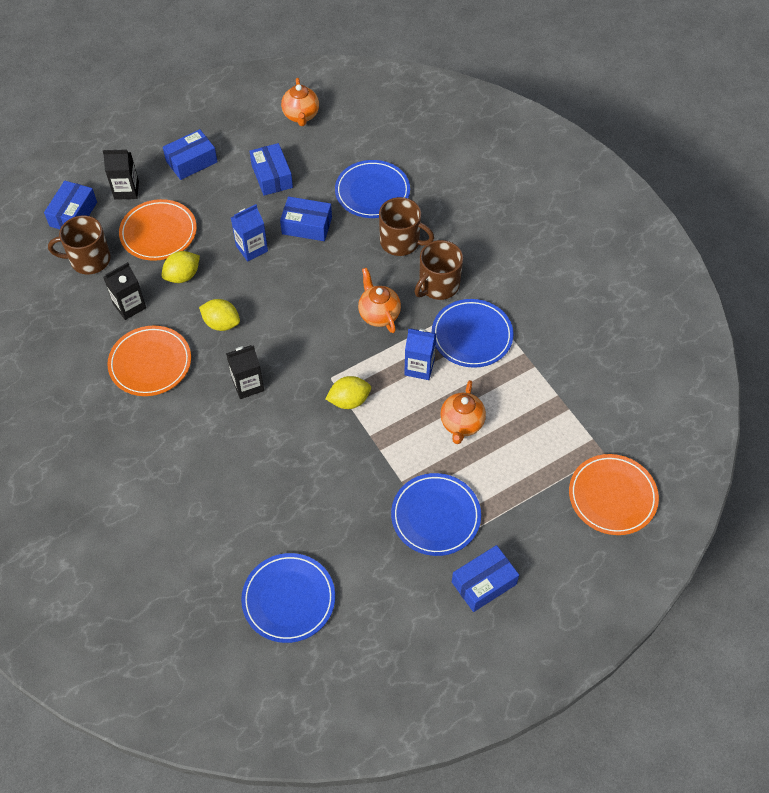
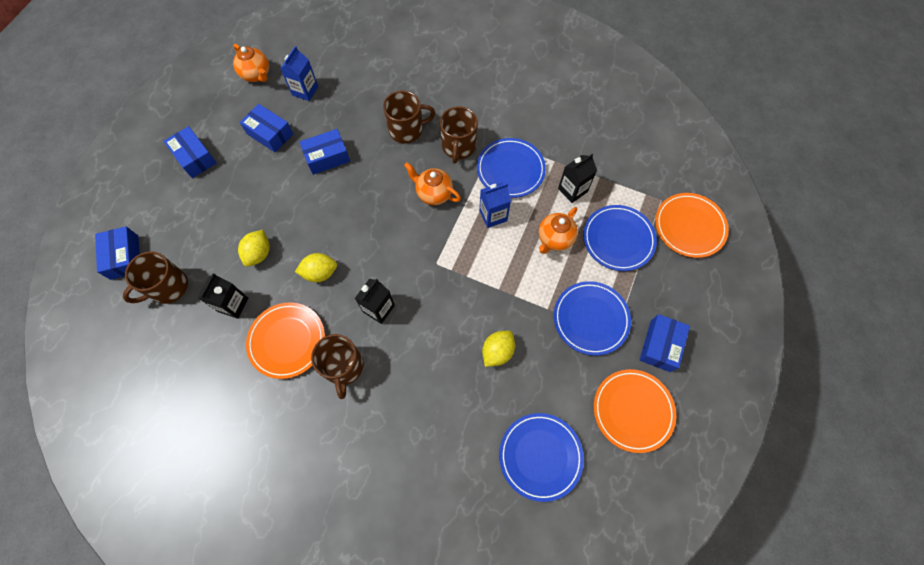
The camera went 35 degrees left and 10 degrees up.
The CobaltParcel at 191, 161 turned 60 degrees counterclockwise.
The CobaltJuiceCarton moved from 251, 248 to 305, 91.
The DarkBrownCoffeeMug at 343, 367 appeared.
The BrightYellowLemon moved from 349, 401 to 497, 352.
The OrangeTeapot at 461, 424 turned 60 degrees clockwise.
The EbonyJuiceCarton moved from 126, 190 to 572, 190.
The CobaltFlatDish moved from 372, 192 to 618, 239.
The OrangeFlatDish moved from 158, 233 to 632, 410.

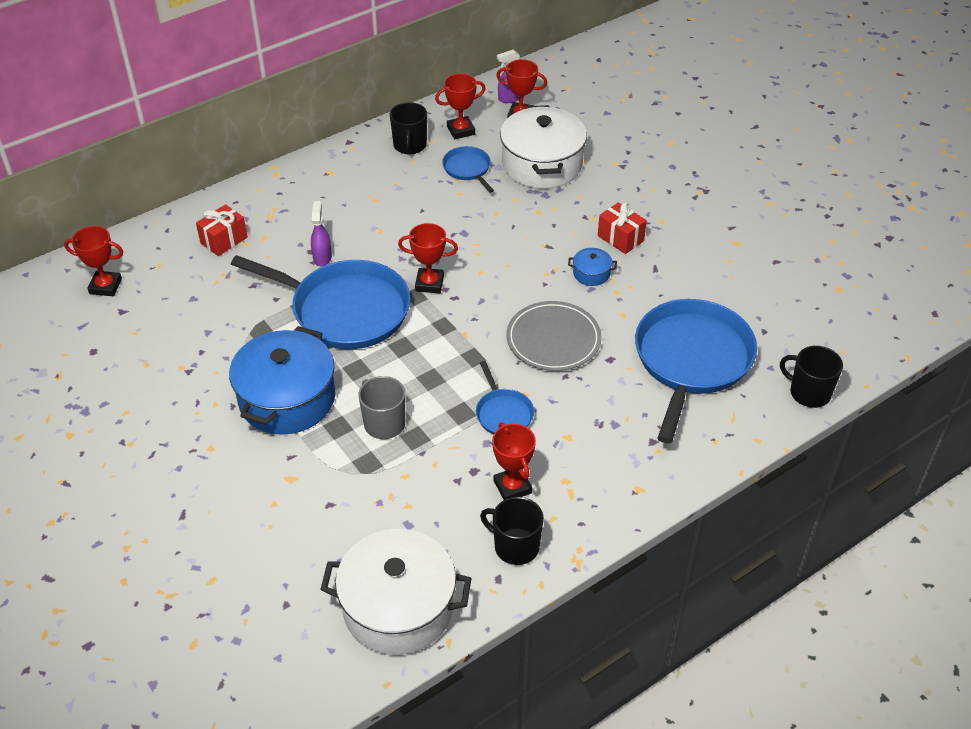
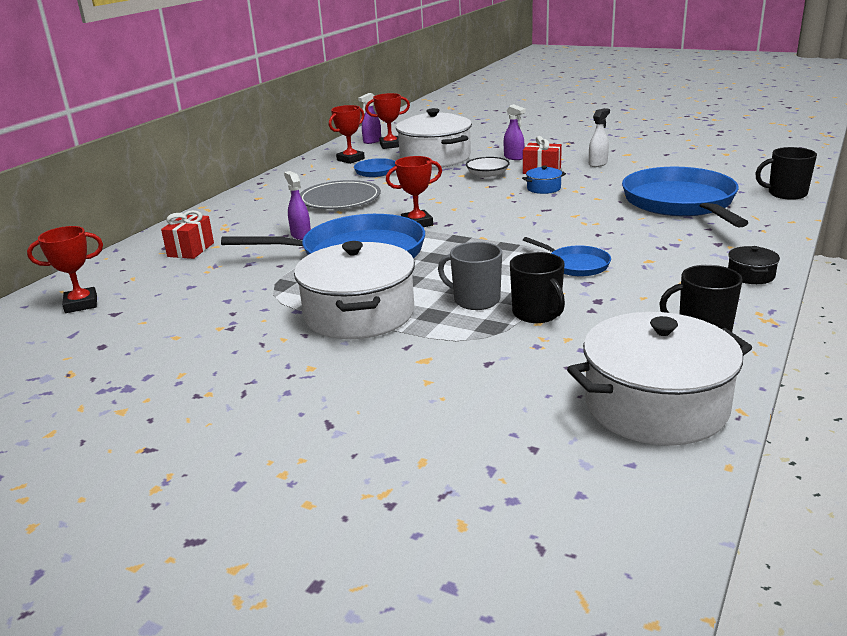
The camera went 25 degrees left and 20 degrees down.
The CobaltCookingPot at 287, 399 became the WhiteCookingPot at 359, 314.
The GrayFlatDish moved from 553, 339 to 340, 199.
The WhiteBowl at 487, 175 appeared.
The VioletSprayer at 514, 157 appeared.
The EbonyCoffeeMug moved from 410, 145 to 537, 313.
The WhiteSprayer at 598, 164 appeared.
The EbonyCookingPot at 751, 275 appeared.
The CrimsonTrophy at 512, 487 disappeared.

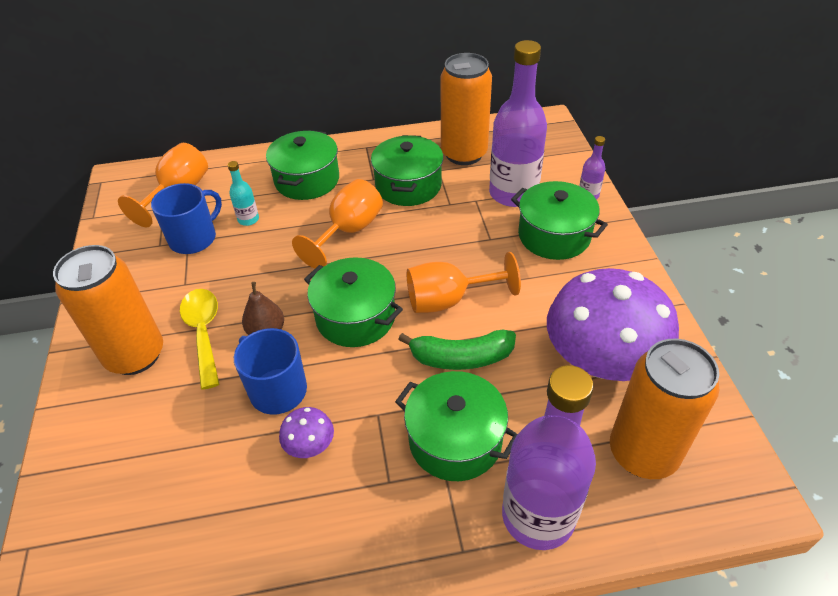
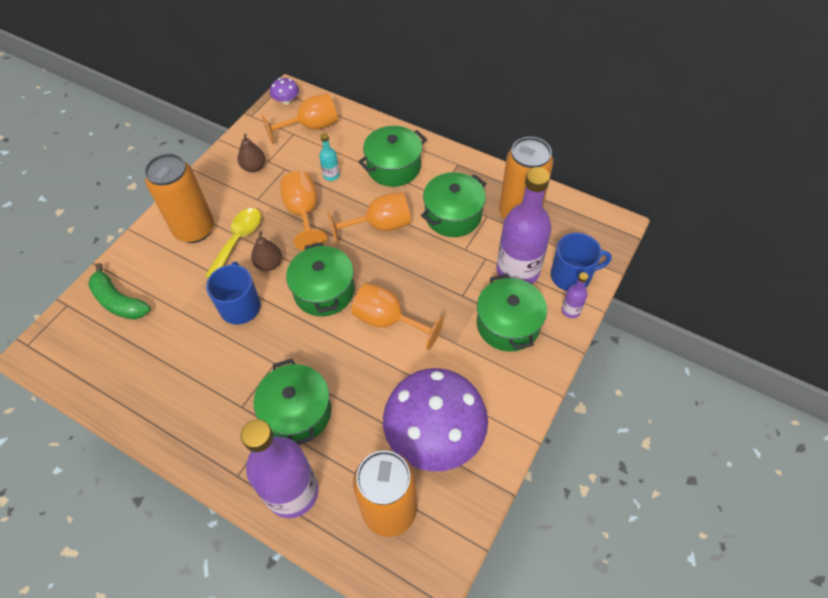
The camera went 40 degrees right and 10 degrees up.
The EmeraldBananaFruit moved from 461, 358 to 118, 301.
The DarkBrownPear at 254, 167 appeared.
The VioletToadstool moved from 310, 445 to 286, 101.
The OrangeGoblet at 304, 213 appeared.
The CobaltCoffeeMug moved from 194, 238 to 571, 276.

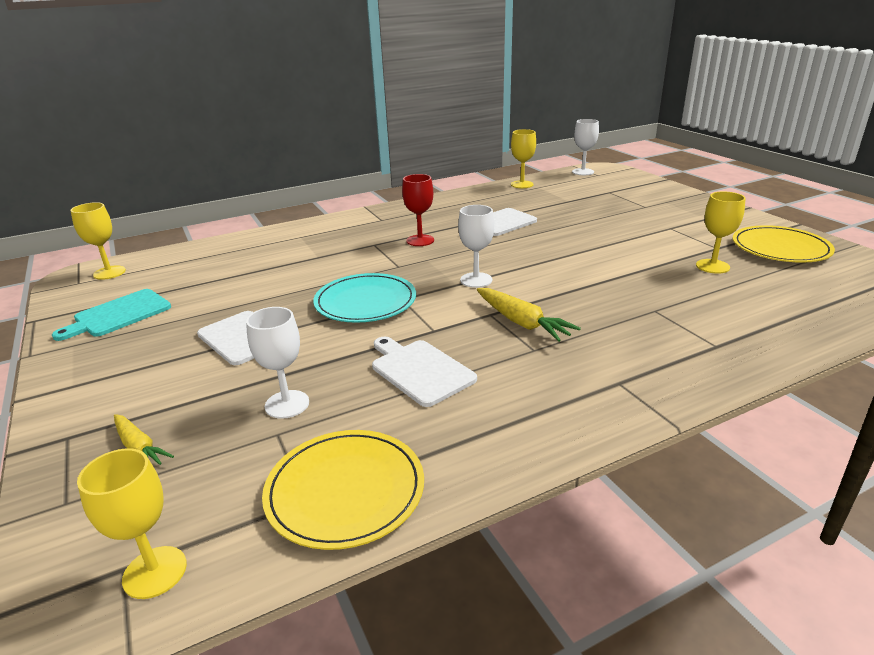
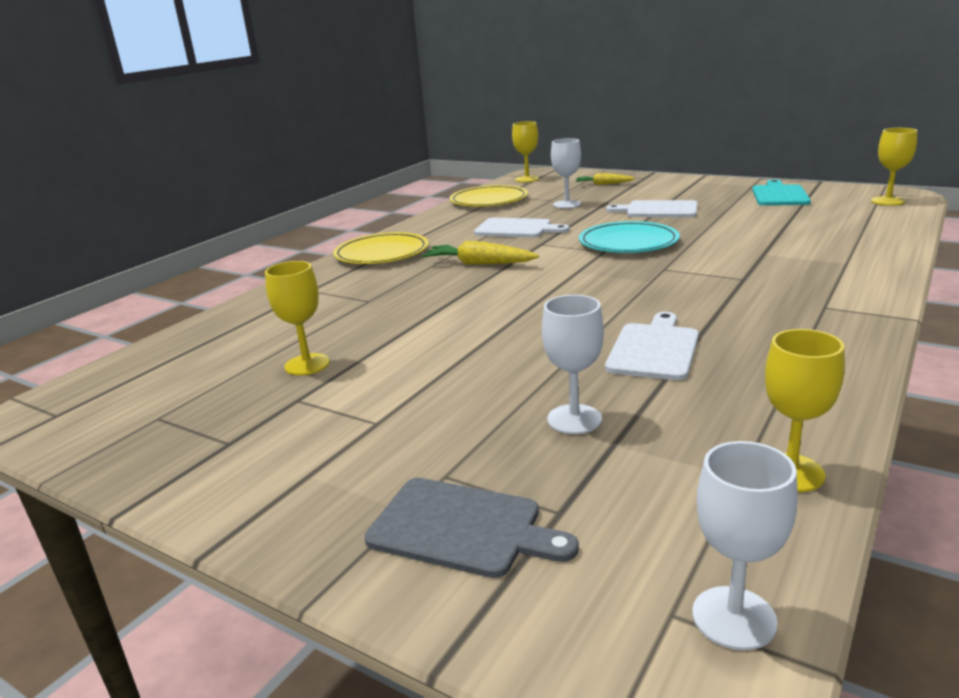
The camera went 150 degrees right and 5 degrees down.
The BrightYellowFlatDish moved from 780, 248 to 381, 253.
The GrayBreadBoard at 461, 528 appeared.
The WhiteGoblet moved from 476, 280 to 574, 419.
The CrimsonGoblet at 420, 240 disappeared.

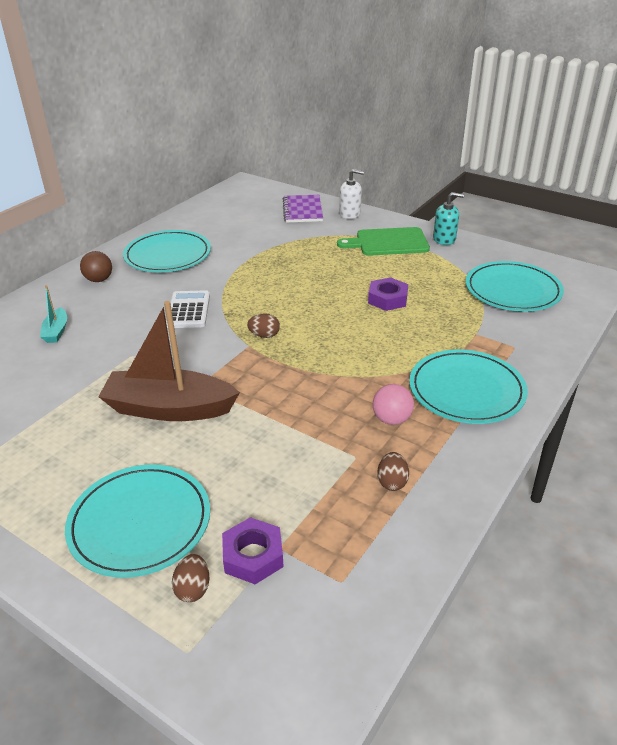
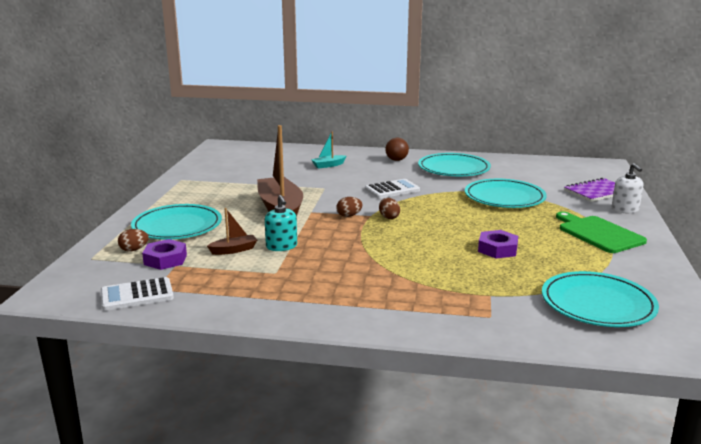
The camera went 65 degrees right and 15 degrees down.
The WhiteAddingMachine at 137, 295 appeared.
The DarkBrownSailboat at 234, 250 appeared.
The TealPumpBottle moved from 444, 239 to 281, 246.
The DarkBrownEggShape moved from 392, 482 to 349, 216.
The TealFlatDish moved from 466, 390 to 504, 197.
The PinkBall at 391, 419 disappeared.

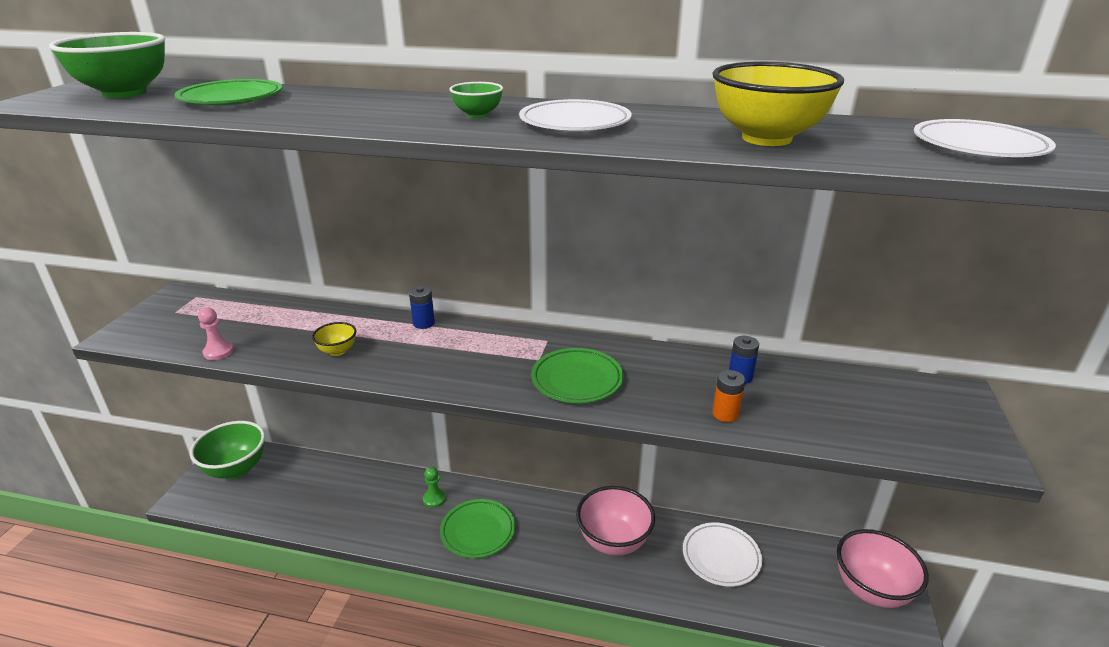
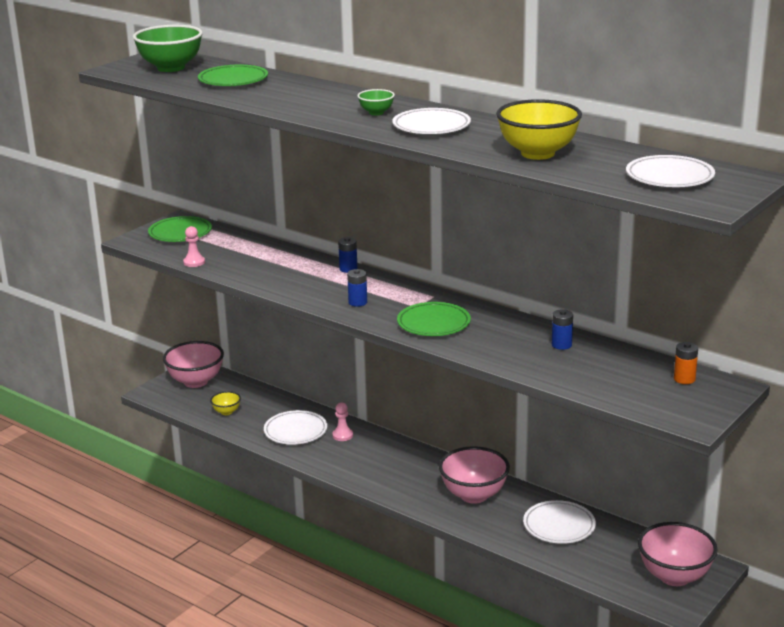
The camera went 25 degrees right and 5 degrees down.
The EmeraldFlatDish moved from 478, 531 to 180, 233.
The EmeraldBowl at 236, 469 became the PinkBowl at 196, 382.
The BrightYellowBowl moved from 337, 351 to 226, 412.
The WhiteFlatDish at 295, 431 appeared.
The EmeraldGamePawn at 434, 499 became the PinkGamePawn at 342, 435.
The CobaltAaBattery at 357, 302 appeared.
The OrangeAaBattery moved from 725, 414 to 684, 379.

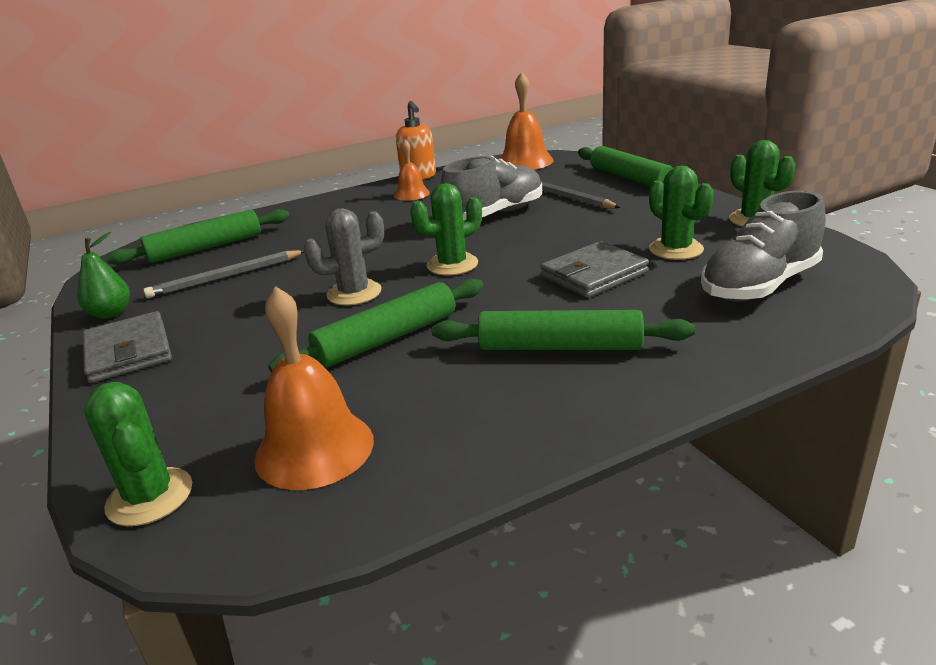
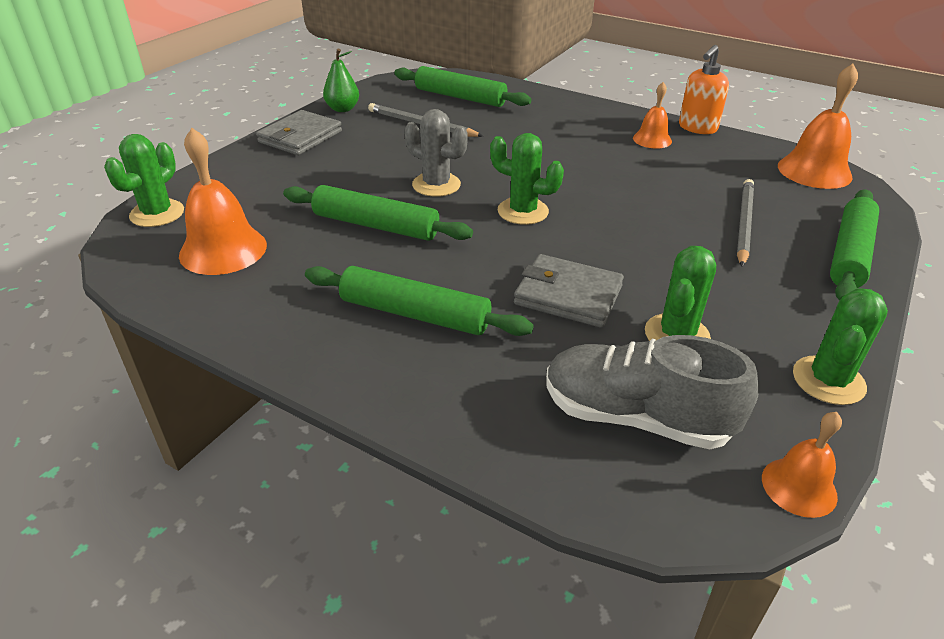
The camera went 55 degrees right and 10 degrees up.
The EmeraldDoughRoller at 559, 346 turned 45 degrees counterclockwise.
The OrangeSchoolBell at 799, 487 appeared.
The GraySneaker at 495, 214 disappeared.

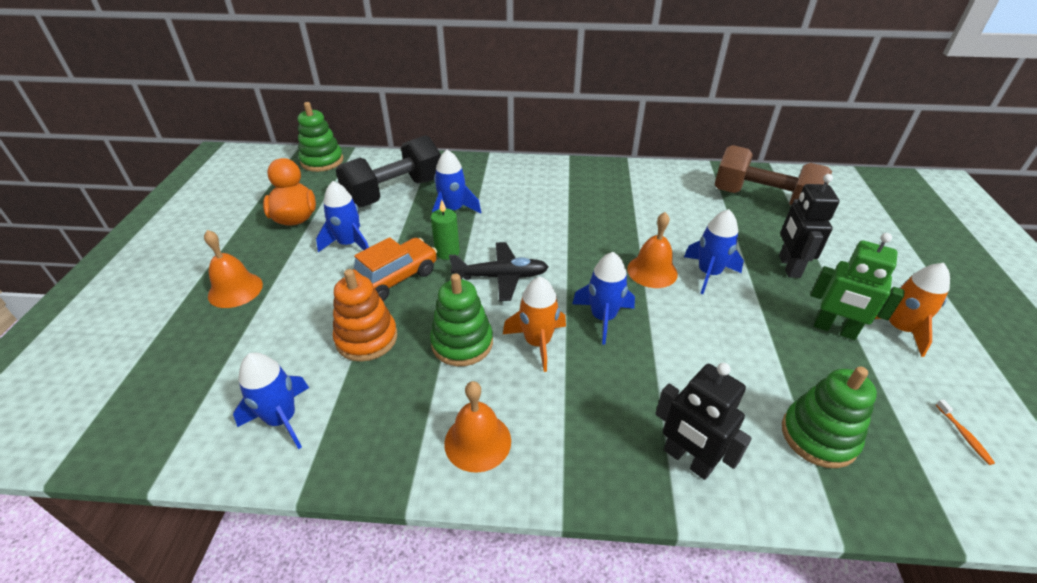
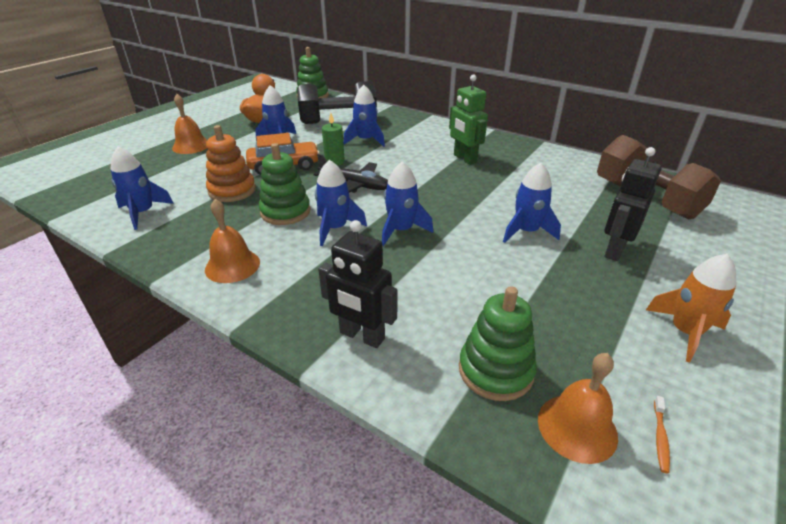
The camera went 30 degrees right and 5 degrees down.
The OrangeSpaceship at 538, 342 became the CobaltSpaceship at 335, 228.
The EbonyRobot at 687, 460 turned 45 degrees counterclockwise.
The EmeraldRobot moved from 834, 329 to 464, 159.
The OrangeSchoolBell moved from 652, 271 to 577, 427.

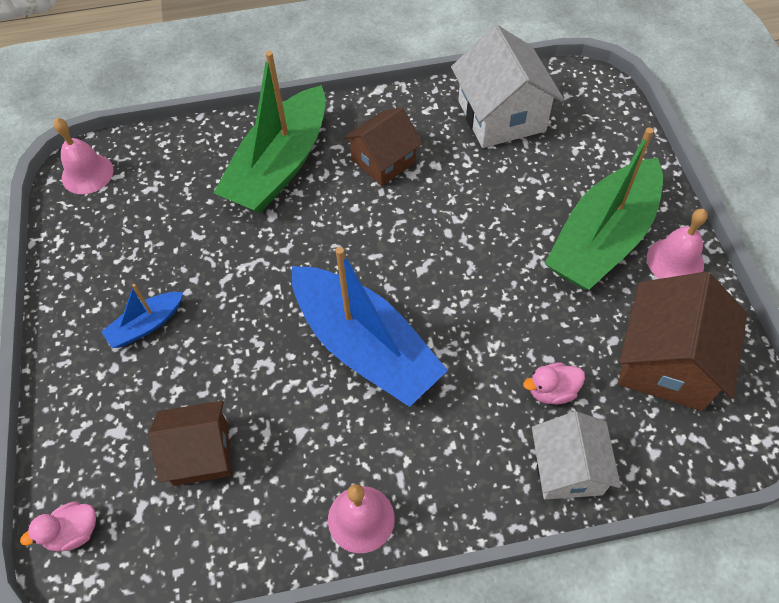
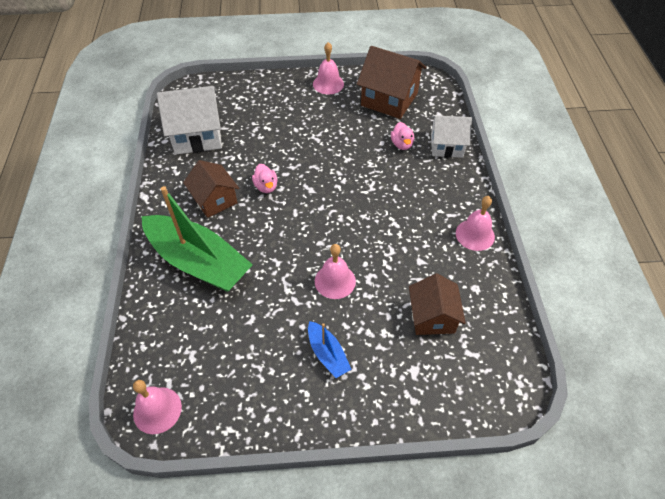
The camera went 85 degrees left and 5 degrees down.
The PinkToyDuck moved from 73, 532 to 266, 186.
The PinkSchoolBell at 335, 281 appeared.
The CobaltSailboat at 365, 346 disappeared.
The EmeraldSailboat at 602, 239 disappeared.

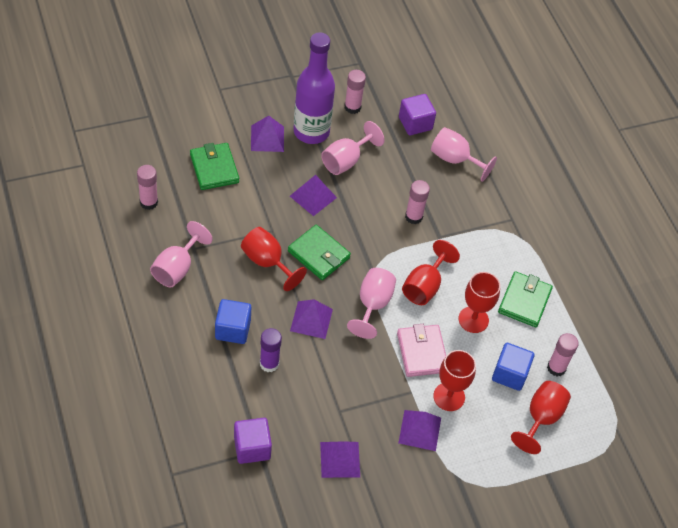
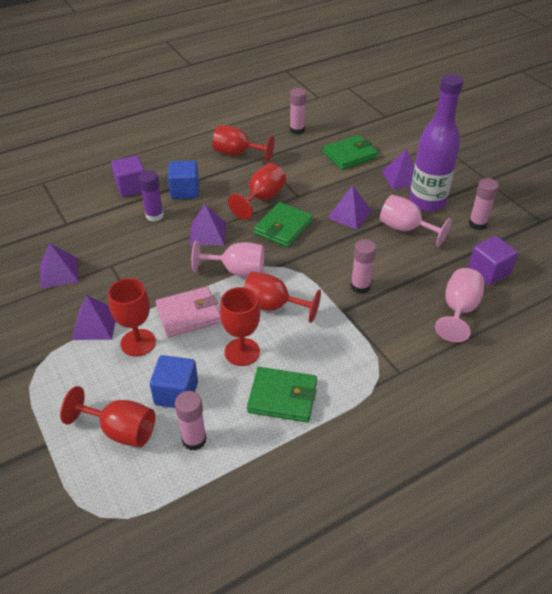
The camera went 85 degrees right and 10 degrees down.
The VioletSolidCube moved from 252, 447 to 131, 187.
The PinkGoblet at 177, 268 became the CrimsonGoblet at 237, 153.

